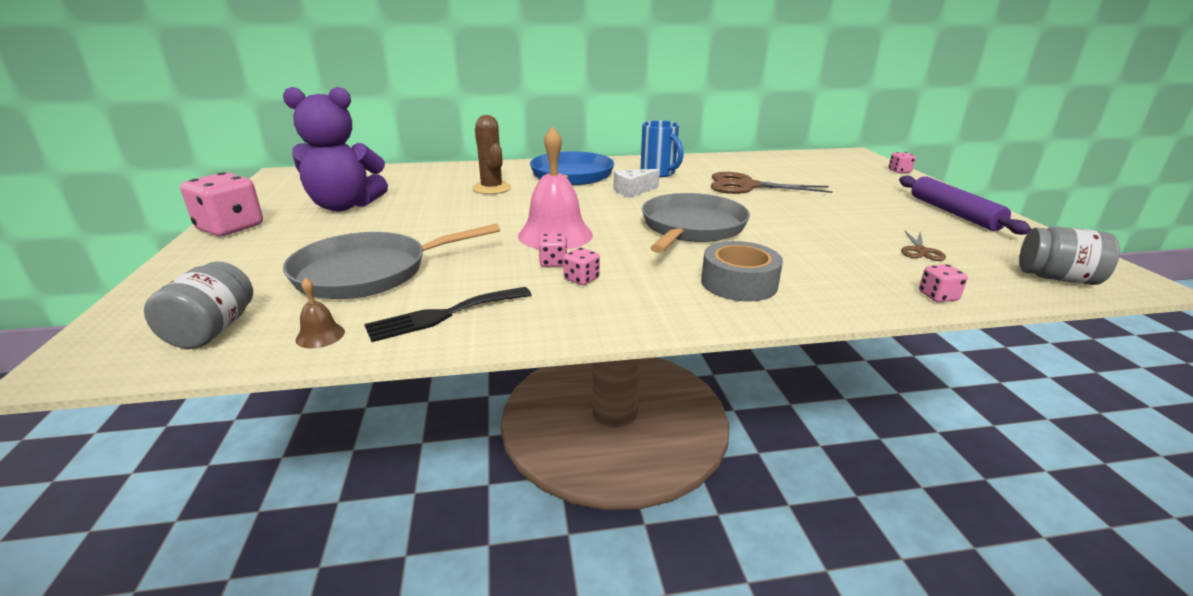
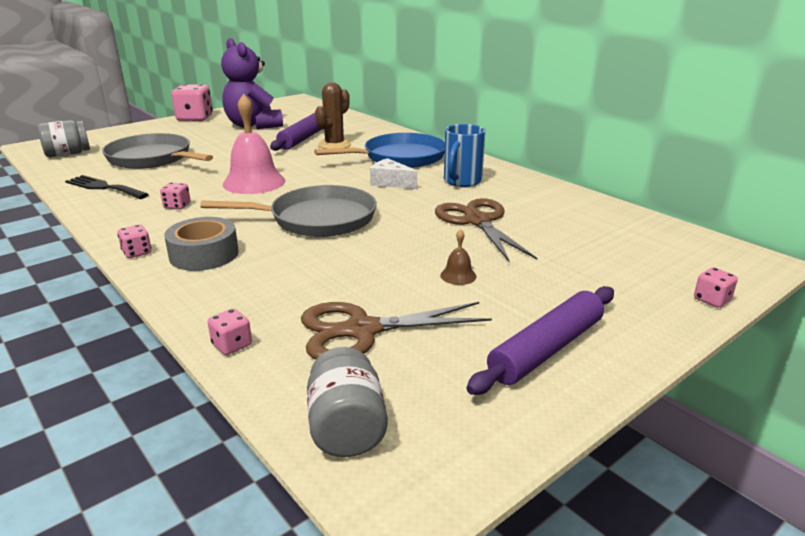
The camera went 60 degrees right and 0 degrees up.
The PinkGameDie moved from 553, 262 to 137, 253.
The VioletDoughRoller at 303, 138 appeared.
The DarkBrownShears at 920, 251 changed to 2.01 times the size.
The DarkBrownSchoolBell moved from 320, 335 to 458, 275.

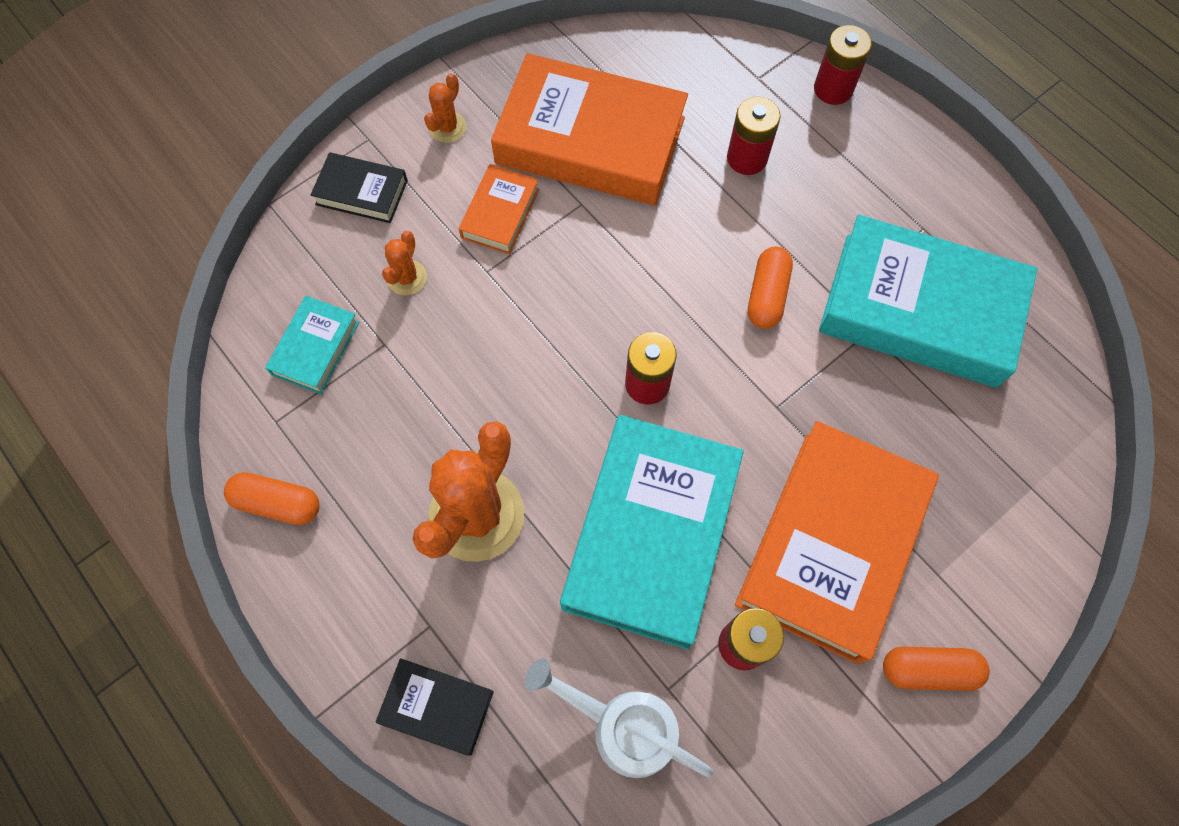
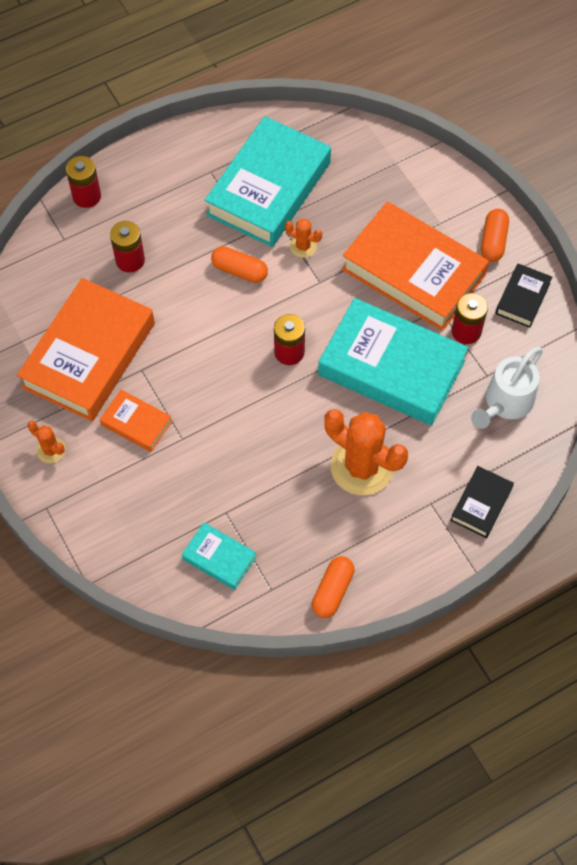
The camera went 80 degrees left and 5 degrees down.
The OrangePricklyPlant moved from 407, 278 to 303, 246.
The EbonyHardback moved from 361, 192 to 522, 298.

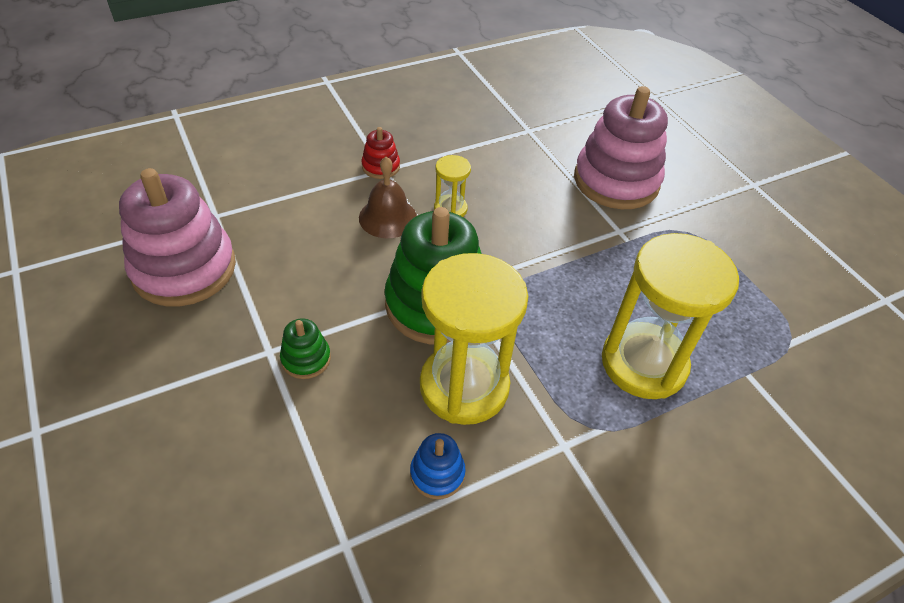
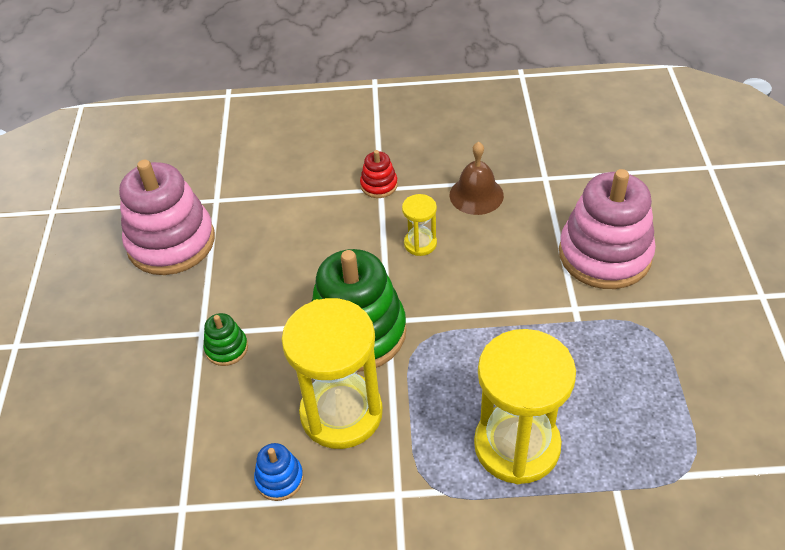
The camera went 30 degrees right and 0 degrees up.
The DarkBrownSchoolBell moved from 388, 217 to 476, 195.

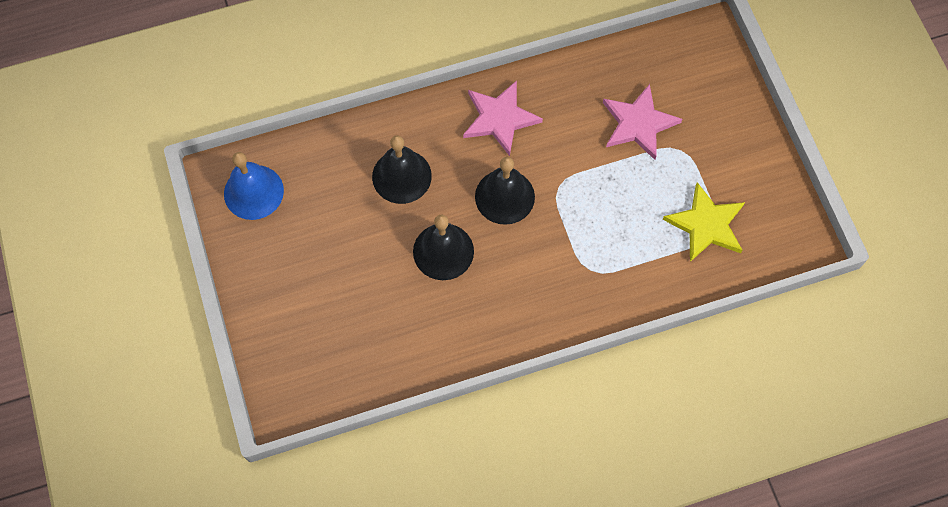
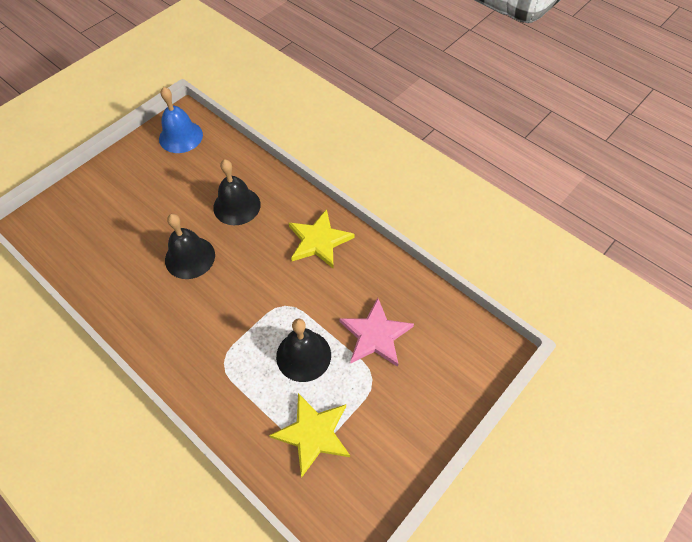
The camera went 60 degrees right and 10 degrees down.
The EbonySchoolBell moved from 504, 196 to 303, 355.
The PinkFivePointedStar at 500, 118 became the BrightYellowFivePointedStar at 319, 241.

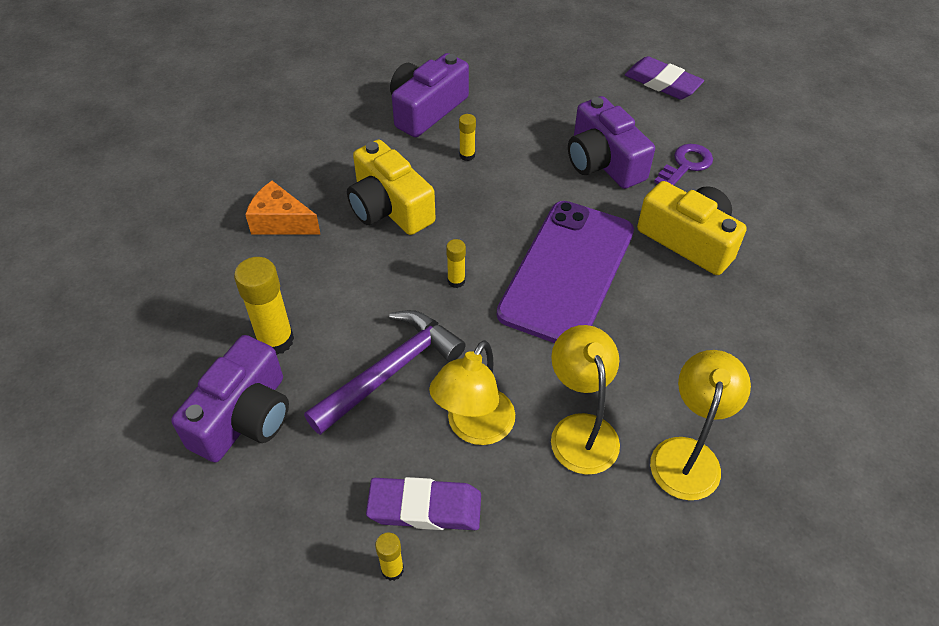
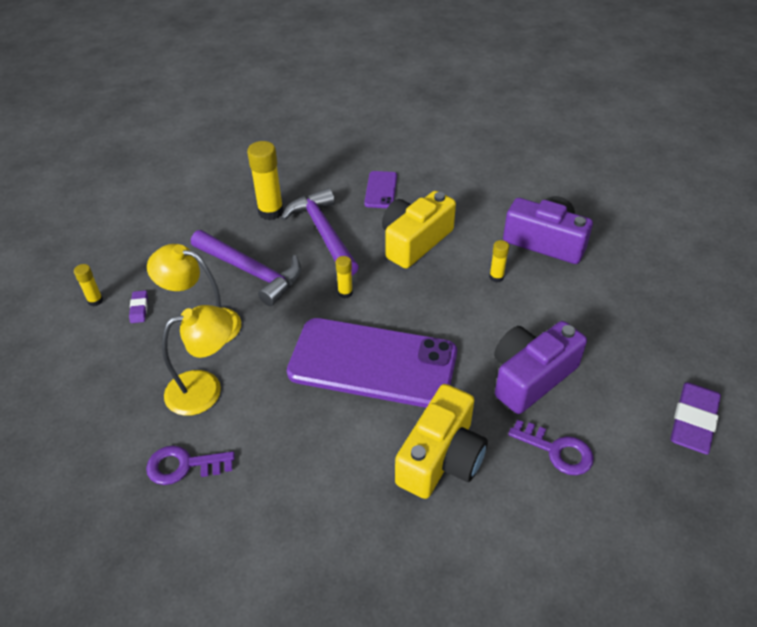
The camera went 80 degrees right and 5 degrees down.
The VioletGumEraser at 425, 507 changed to 0.49 times the size.
The BrightYellowDeskLamp at 687, 454 was replaced by the VioletDoorKey at 183, 466.
The VioletHammer at 323, 233 appeared.
The OrangeCheese at 281, 222 was replaced by the VioletPhone at 381, 190.
The VioletPhotoCamera at 244, 416 disappeared.

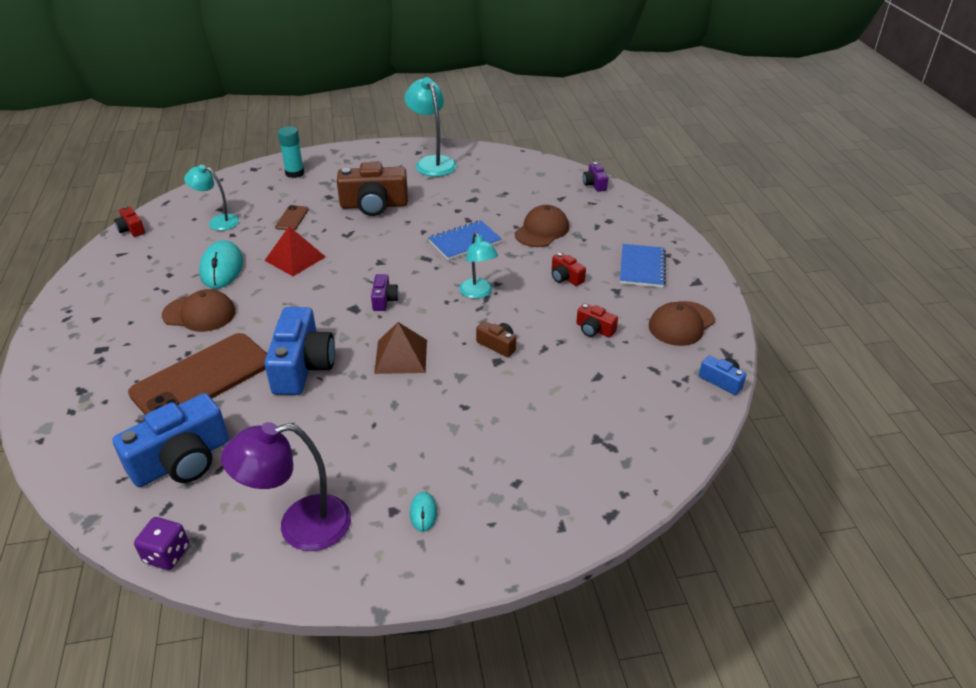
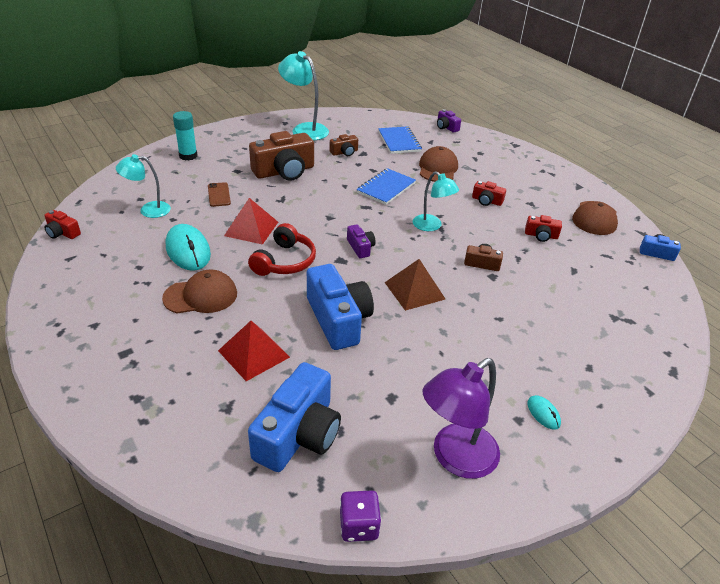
The camera went 25 degrees left and 0 degrees up.
The DarkBrownPhone at 202, 378 was replaced by the CrimsonPyramid at 254, 353.
The CrimsonHeadset at 285, 261 appeared.
The DarkBrownPhotoCamera at 344, 152 appeared.
The CobaltExerciseBook moved from 642, 267 to 399, 141.

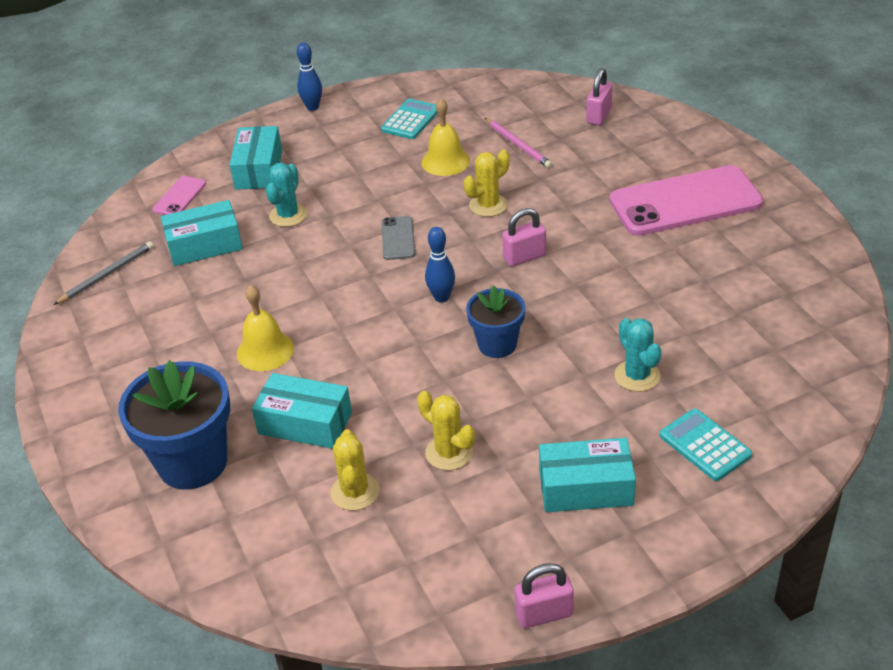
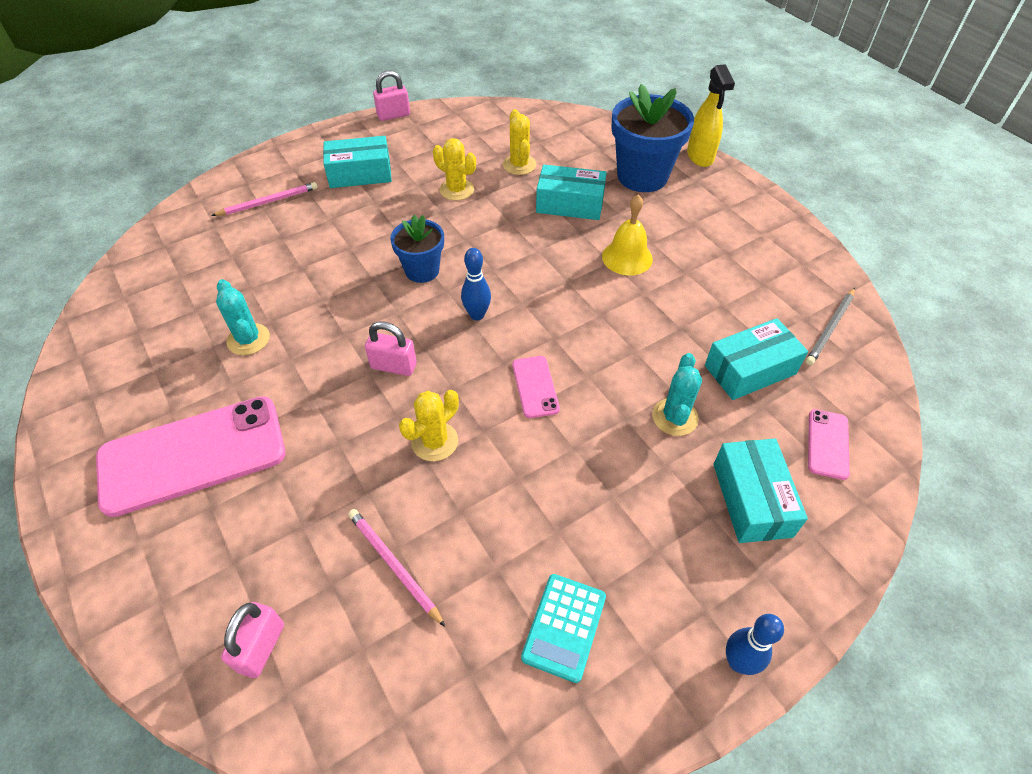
The camera went 170 degrees right and 10 degrees up.
The TealAddingMachine at 705, 445 was replaced by the PinkLeadPencil at 268, 202.
The TealPricklyPlant moved from 637, 376 to 248, 339.
The PinkLock at 524, 257 turned 45 degrees clockwise.
The GrayPhone at 398, 238 became the PinkPhone at 535, 387.
The BrightYellowSprayer at 700, 157 appeared.
The BrightYellowSchoolBell at 445, 161 disappeared.

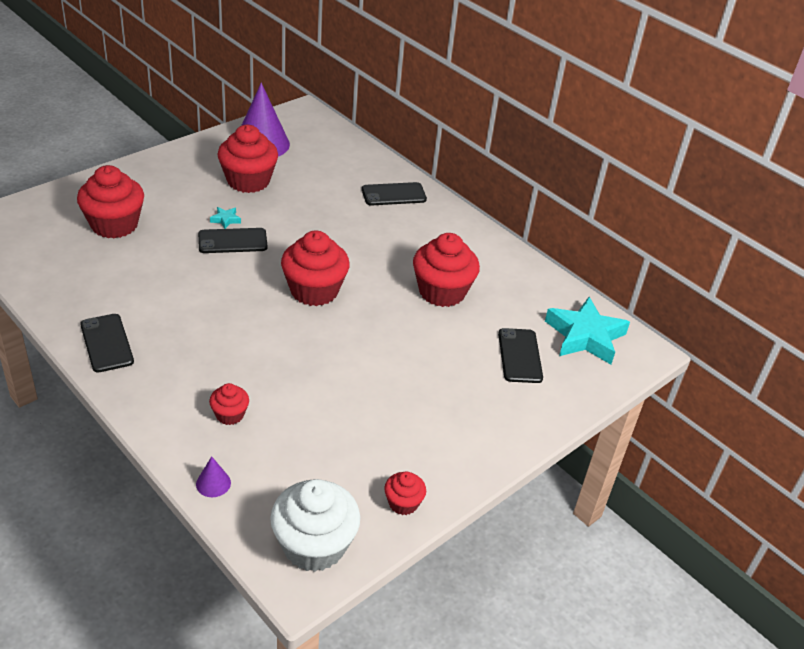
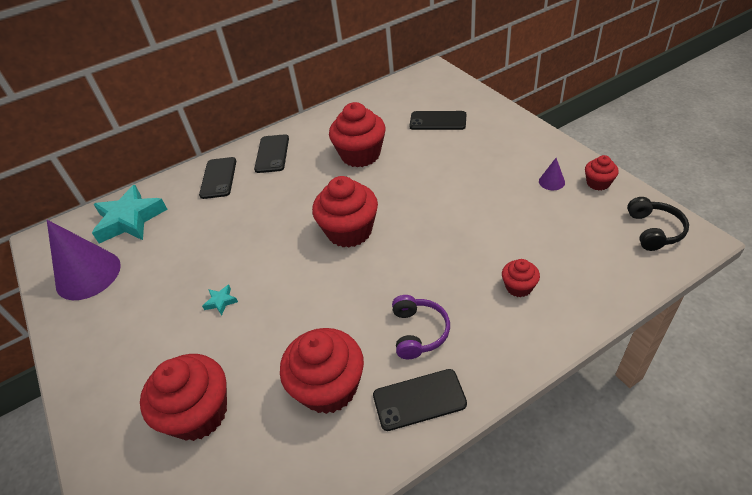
The camera went 70 degrees left and 5 degrees up.
The TealFivePointedStar moved from 585, 336 to 130, 220.
The EbonyPhone moved from 232, 241 to 272, 154.
The CrimsonMuffin moved from 248, 181 to 329, 387.
The VioletHeadset at 418, 332 appeared.
The VioletCone moved from 213, 483 to 551, 182.
The WhiteMuffin at 314, 545 was replaced by the EbonyHeadset at 654, 230.

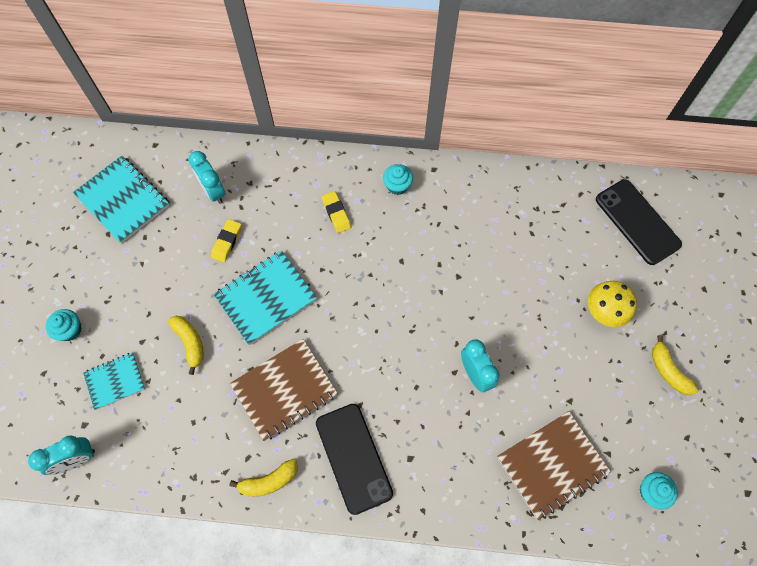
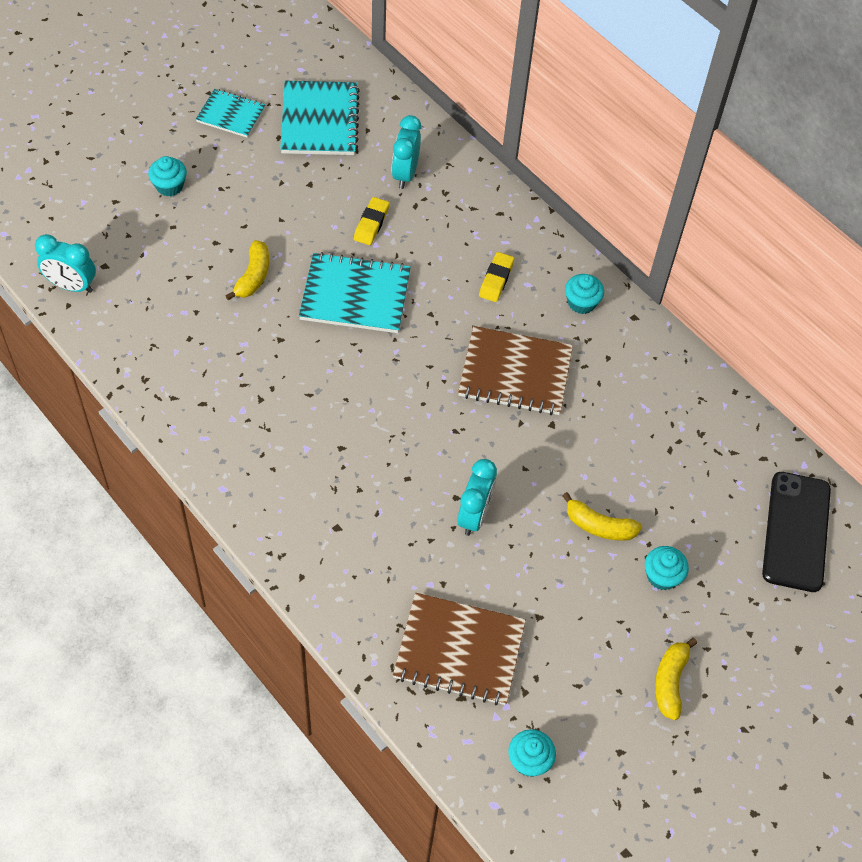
The camera went 40 degrees right and 10 degrees down.
The TealExerciseBook moved from 115, 381 to 231, 115.
The BrightYellowGumEraser at 227, 242 turned 45 degrees counterclockwise.
The DarkBrownExerciseBook moved from 284, 390 to 515, 373.
The BrightYellowBananaFruit moved from 269, 481 to 599, 526.
The BrightYellowToadstool at 603, 313 was replaced by the TealMuffin at 662, 576.
The EbonyPhone at 353, 458 disappeared.

